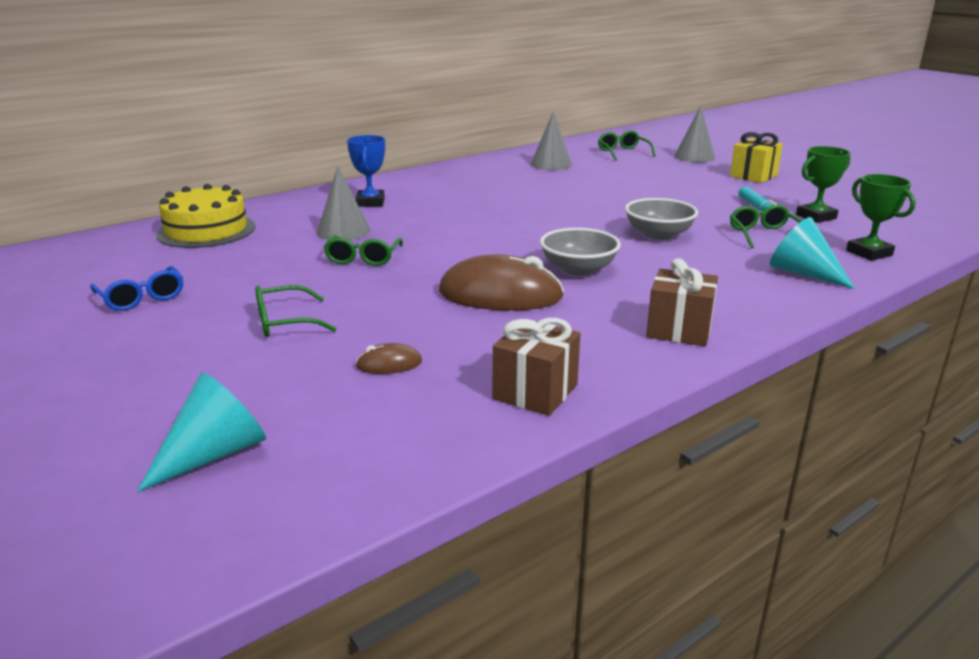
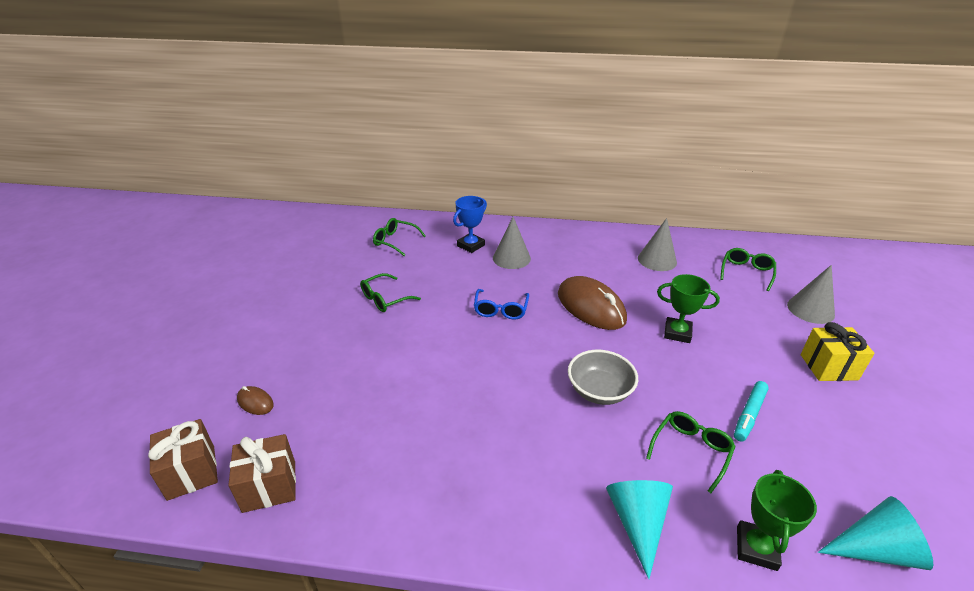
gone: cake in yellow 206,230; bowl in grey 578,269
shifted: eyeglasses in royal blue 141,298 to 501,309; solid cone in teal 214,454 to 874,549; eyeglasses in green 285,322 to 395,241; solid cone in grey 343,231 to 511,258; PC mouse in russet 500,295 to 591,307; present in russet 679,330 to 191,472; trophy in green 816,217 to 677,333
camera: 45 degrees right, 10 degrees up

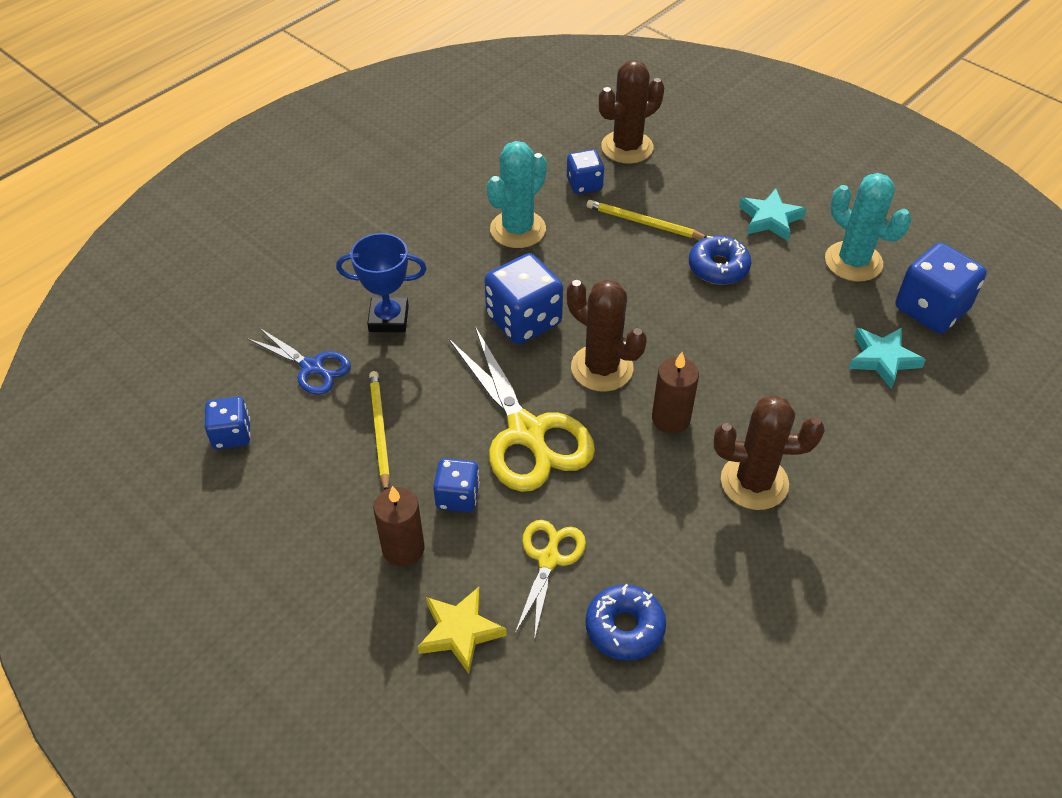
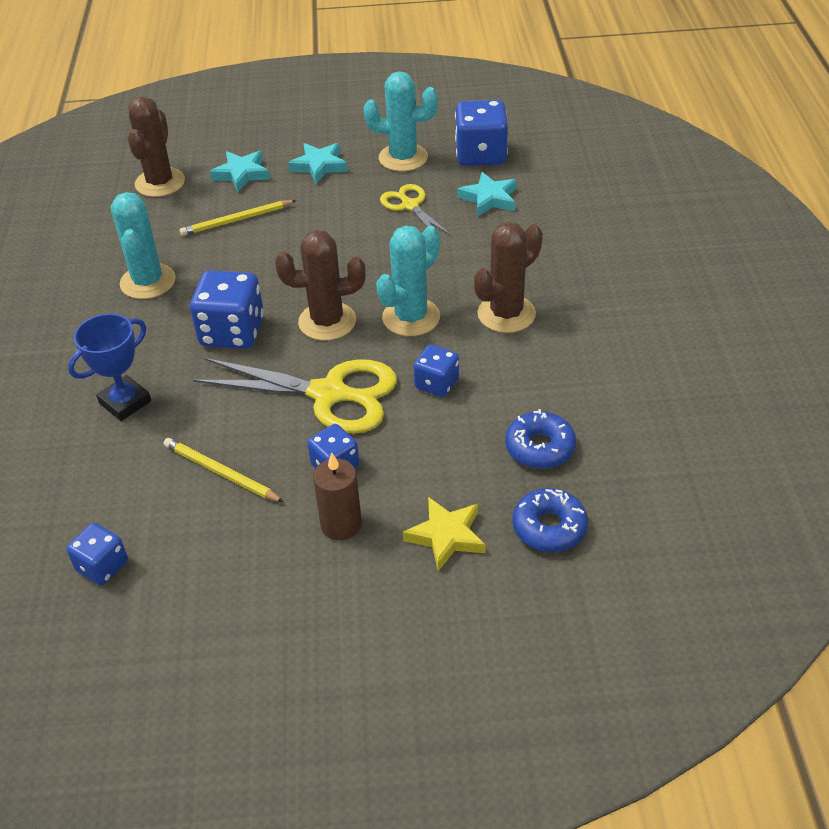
gone: scissors in royal blue 311,367
new: five-pointed star in teal 241,174
shifted: scissors in yellow 549,559 to 410,206; die in royal blue 584,184 to 436,384; doughnut in royal blue 718,267 to 549,527
swapped: pillar candle in russet 671,418 to cactus in teal 411,317
camera: 45 degrees left, 5 degrees down

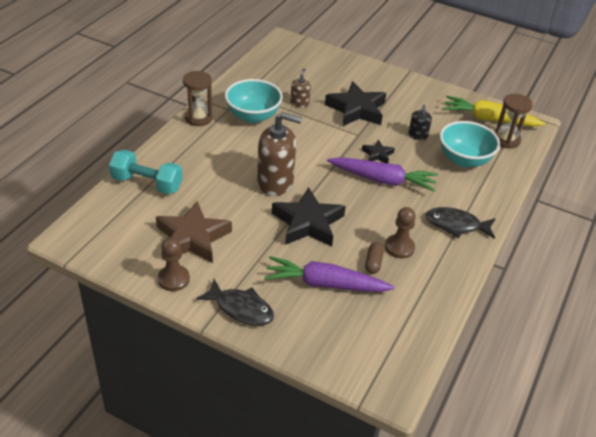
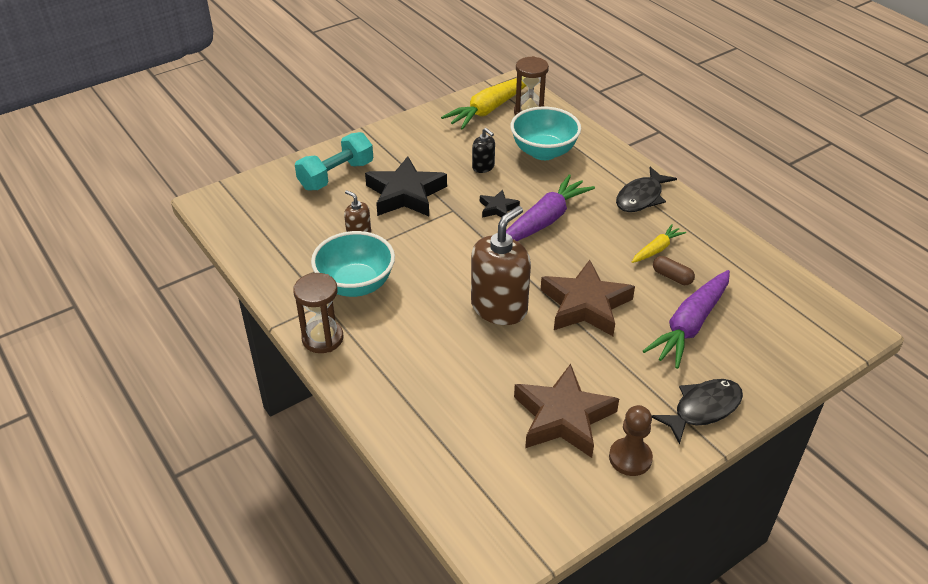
shifted: dumbbell in teal 147,183 to 336,175
swapped: chess pawn in russet 399,247 to carrot in yellow 657,249
repainted: five-pointed star in ebony 308,223 to five-pointed star in russet 585,305
camera: 60 degrees left, 0 degrees up

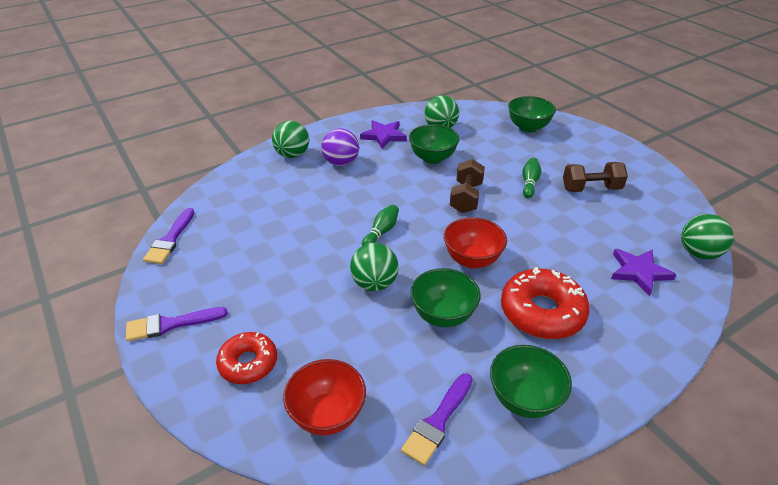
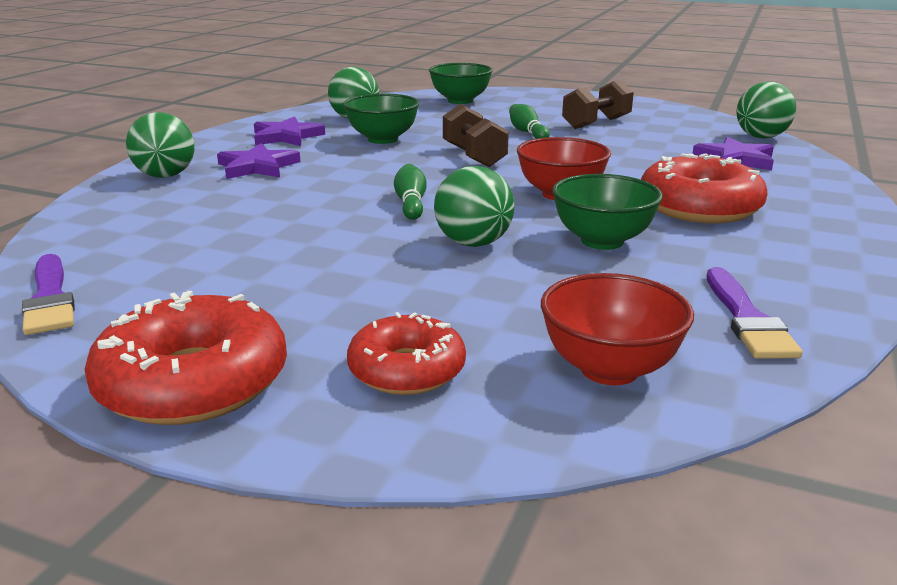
gone: bowl in green 524,399
swapped: paint brush in royal purple 171,324 to doughnut in red 193,382; play ball in royal purple 341,163 to five-pointed star in royal purple 257,167
camera: 35 degrees left, 15 degrees down

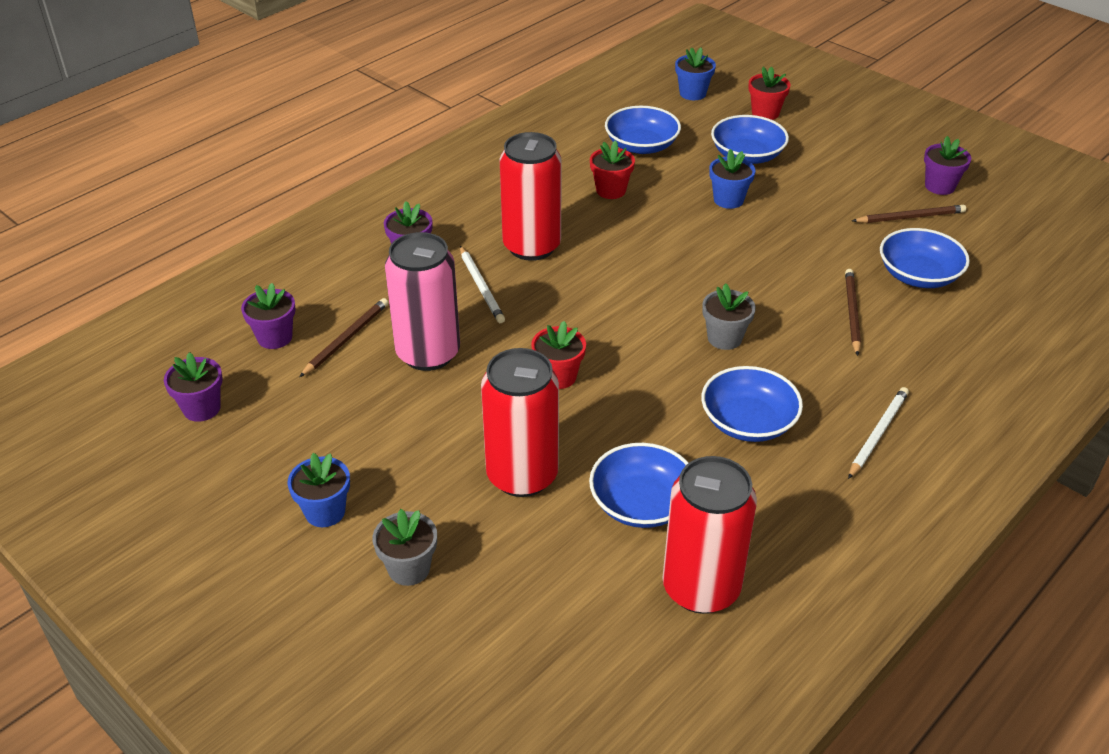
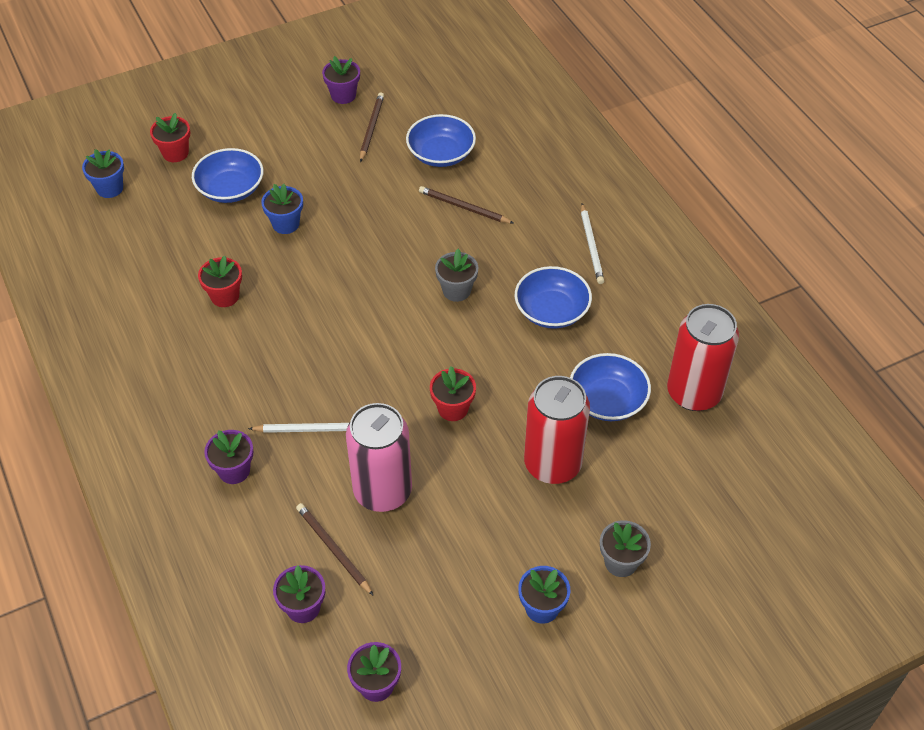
gone: tin in red 531,246; bowl in royal blue 641,146
rotated: lead pencil in pure white 878,433 = 591,246 150 degrees counterclockwise
camera: 70 degrees left, 10 degrees up

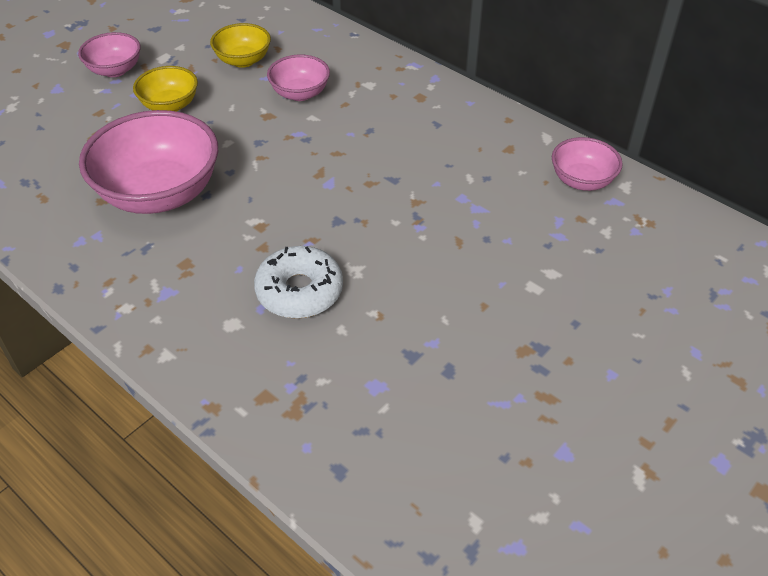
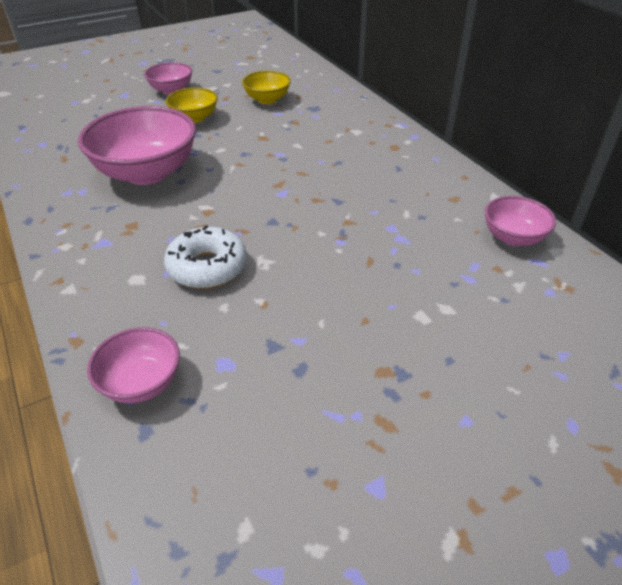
shifted: bowl in rose-pink 300,93 to 141,382
camera: 20 degrees right, 5 degrees down

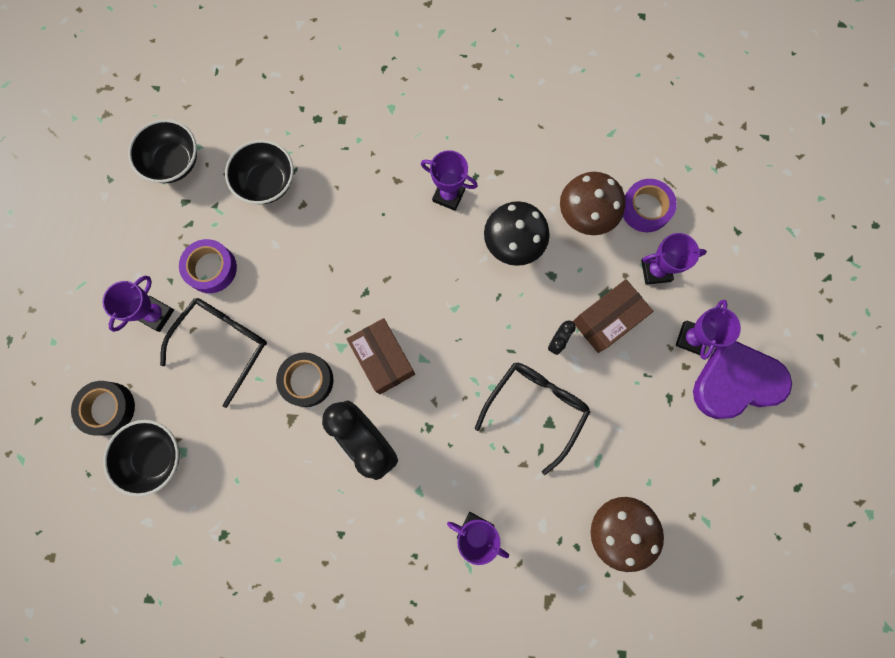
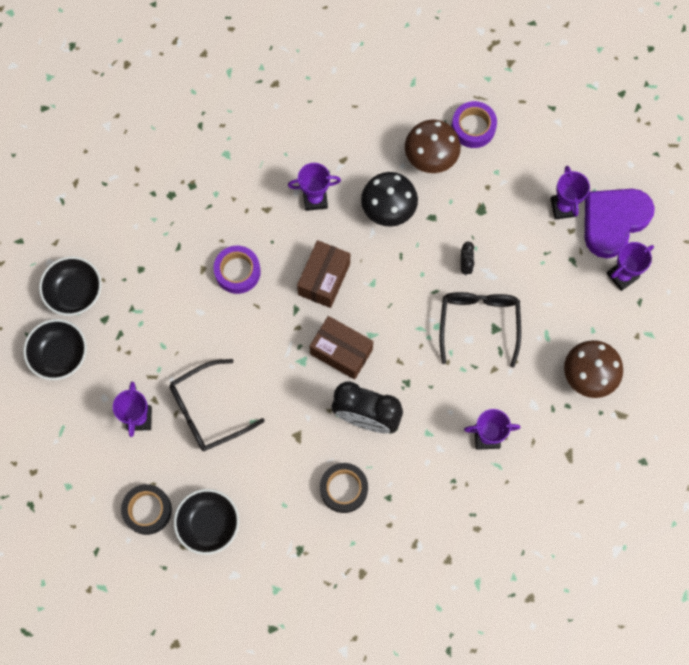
shifted: roll of tape in royal purple 211,268 to 237,272; bowl in ebony 267,182 to 60,355; roll of tape in ebony 307,380 to 344,489; box in russet 606,320 to 324,279; trophy in royal purple 655,271 to 622,275
rotated: eyeglasses in ebony 223,344 = 208,411 120 degrees counterclockwise
camera: 30 degrees left, 5 degrees down

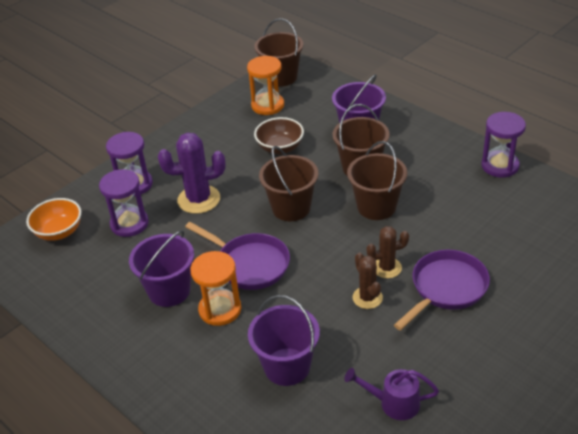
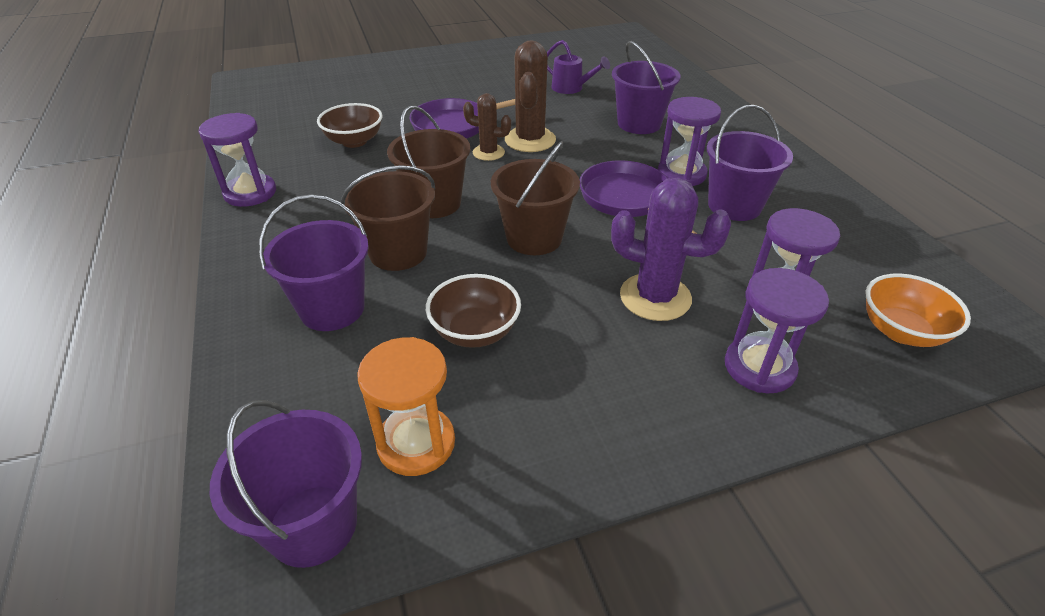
new: bowl in russet 354,141
repainted: sand timer in orange-coloured 220,309 to sand timer in royal purple 681,174; bucket in russet 281,77 to bucket in royal purple 313,525
scaled: cactus in russet 367,298 = 530,140 x1.64
camera: 155 degrees left, 0 degrees up

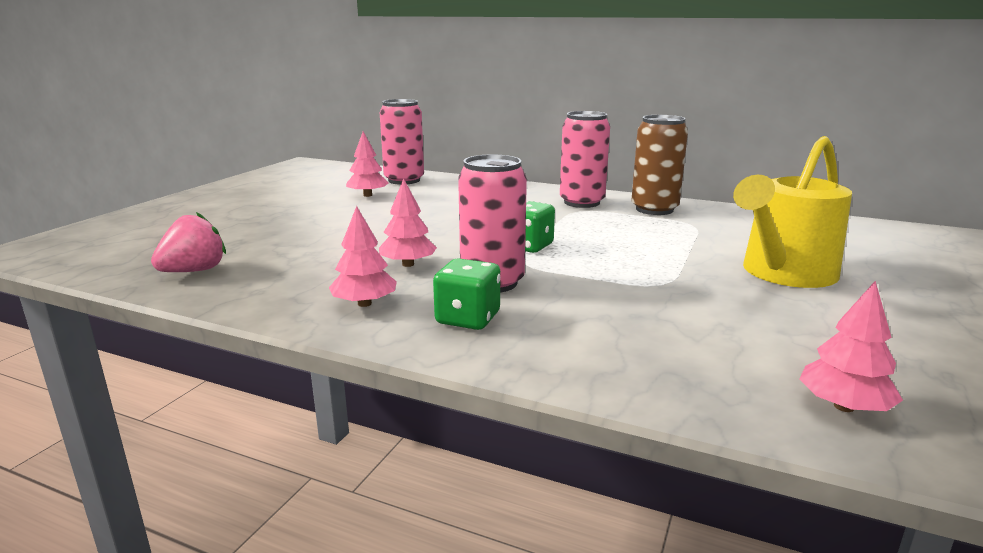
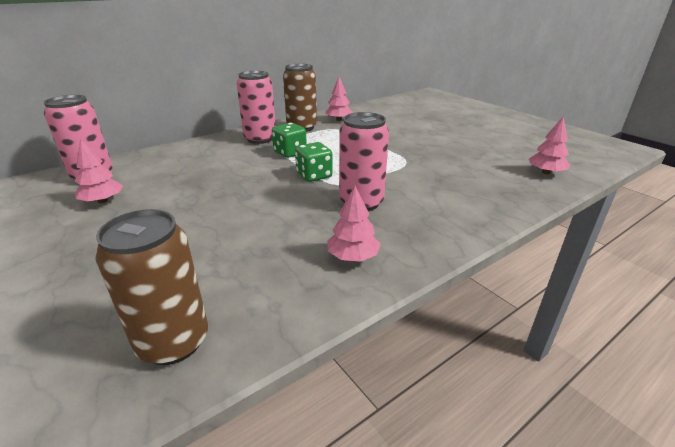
gone: watering pot in yellow 784,273
shifted: tree in rose-pink 408,264 to 338,120; die in green 468,318 to 290,152
swapped: toy strawberry in rose-pink 194,271 to tin in russet 173,342
camera: 60 degrees left, 10 degrees up

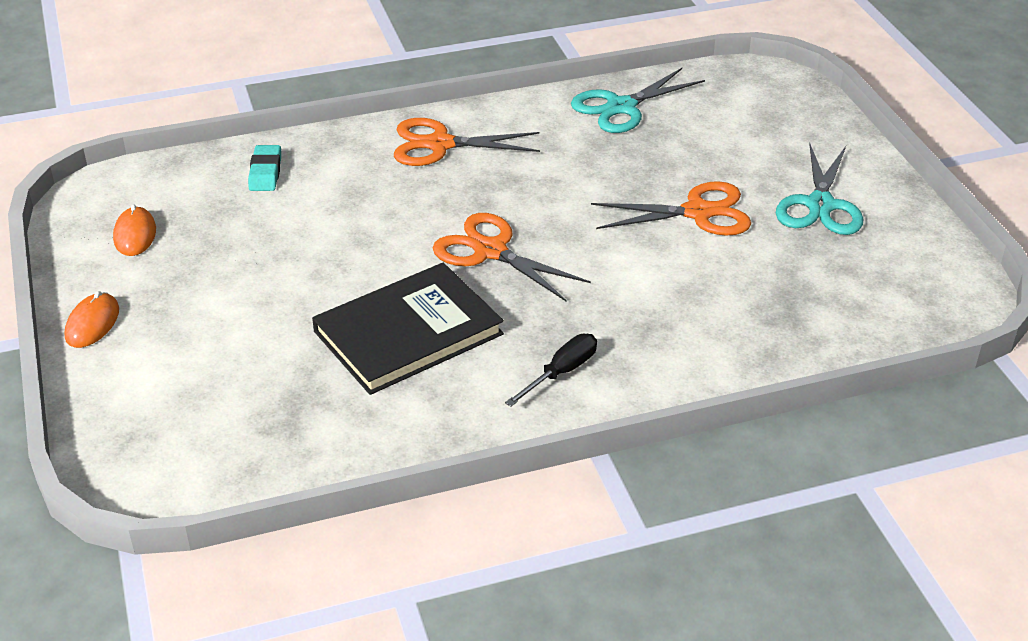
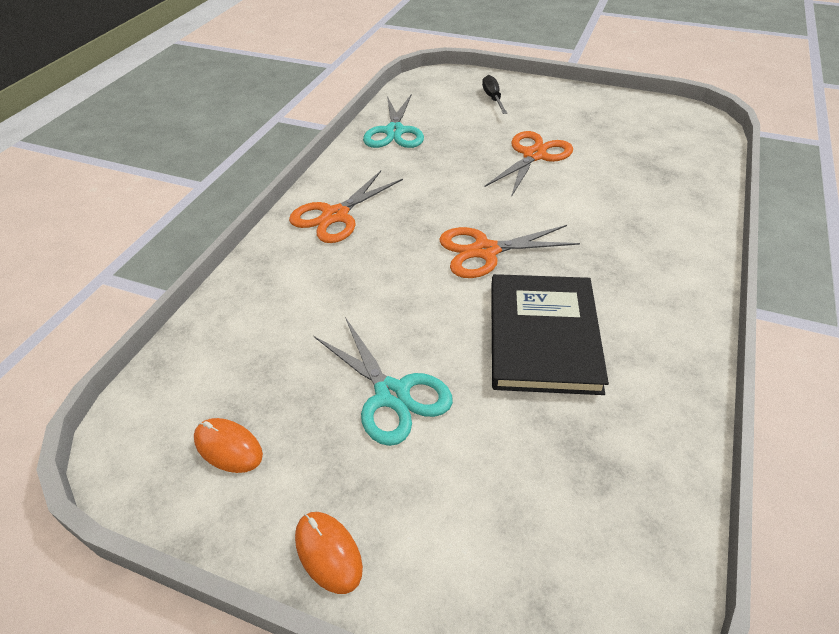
gone: gum eraser in teal 265,172
shifted: flat screwdriver in ebony 561,372 to 493,98; scissors in teal 820,205 to 392,395
camera: 50 degrees left, 5 degrees up

